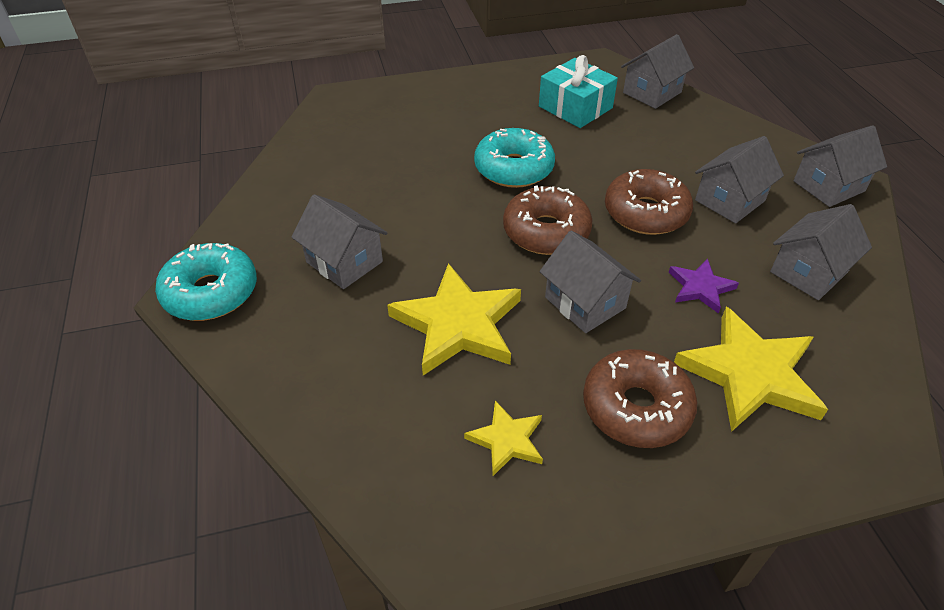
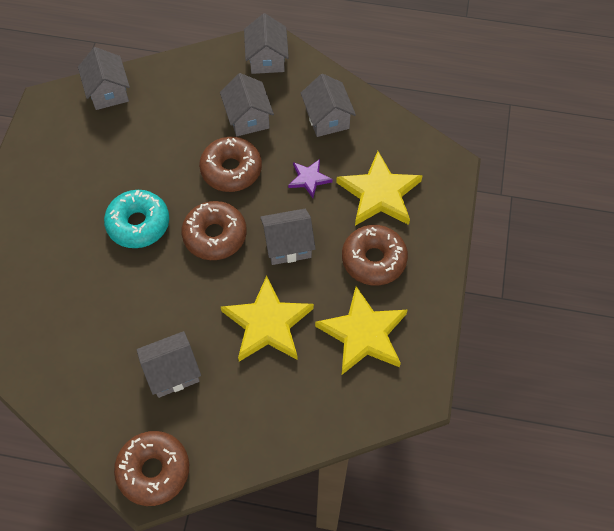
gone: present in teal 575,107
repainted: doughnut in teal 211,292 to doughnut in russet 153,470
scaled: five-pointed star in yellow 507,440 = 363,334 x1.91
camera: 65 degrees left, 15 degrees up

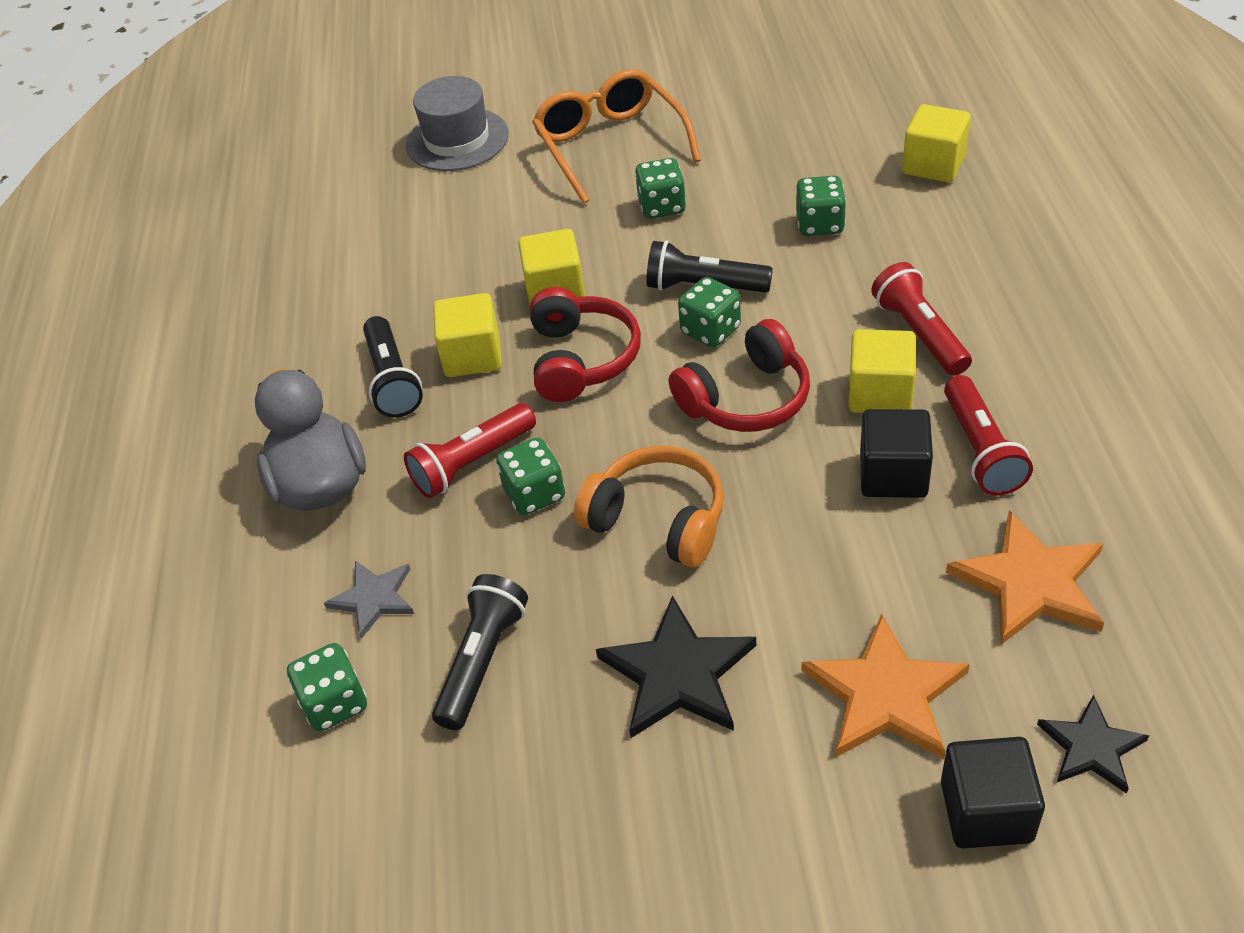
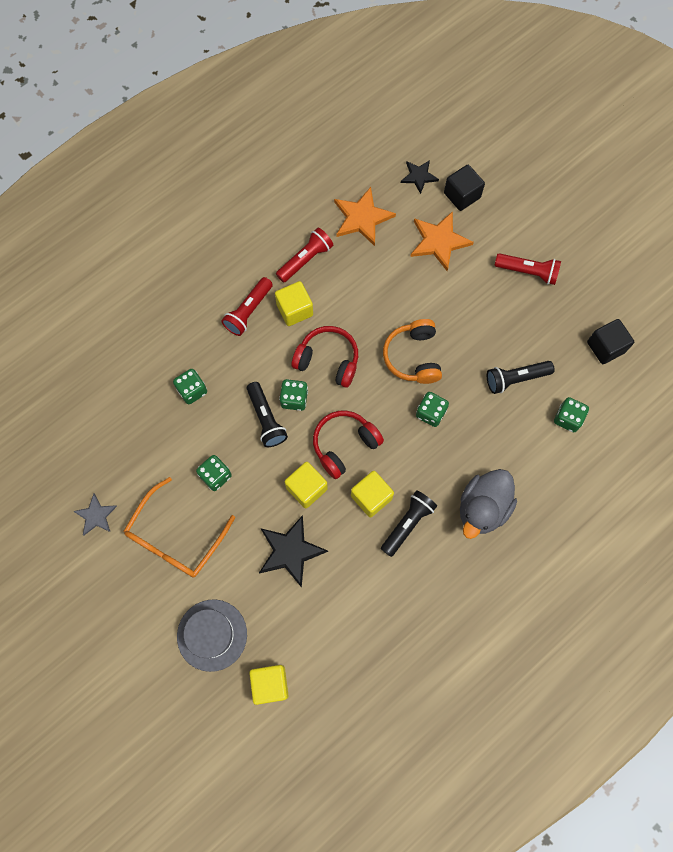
shifted: five-pointed star in grey 374,598 to 96,515; torch in red 471,463 to 528,272; five-pointed star in ebony 677,673 to 290,551; cube in ebony 893,475 to 605,347; cube in yellow 933,165 to 270,684
camera: 130 degrees left, 25 degrees up

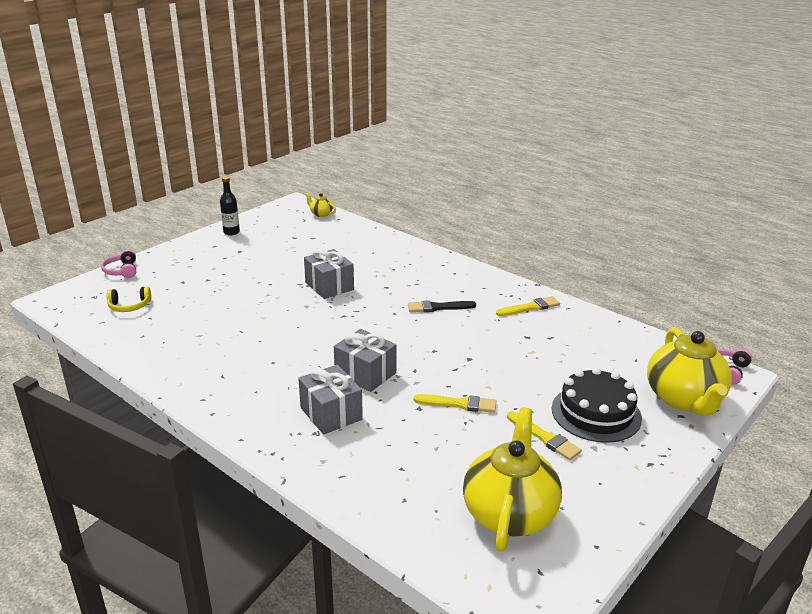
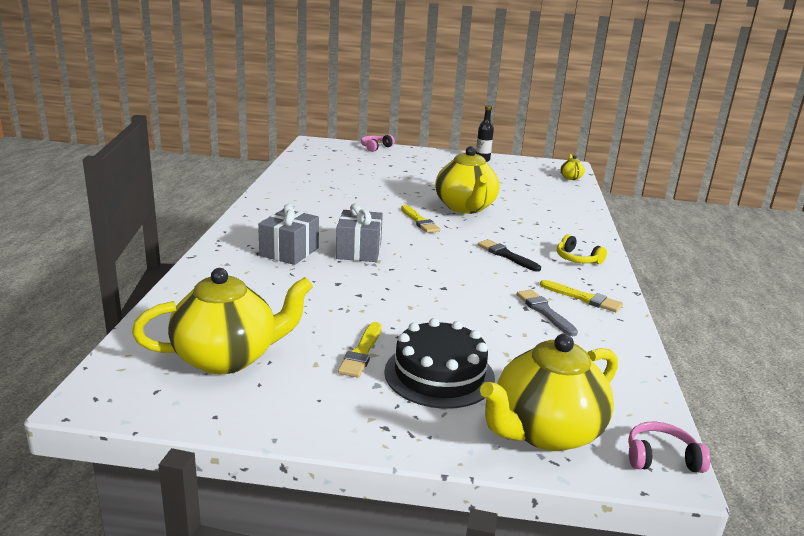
new: paint brush in grey 544,311
shifted: over-ear headphones in yellow 129,306 to 577,259; paint brush in yellow 459,404 to 419,221
swapped: present in grey 329,286 to teapot in yellow 465,208
camera: 55 degrees right, 5 degrees down

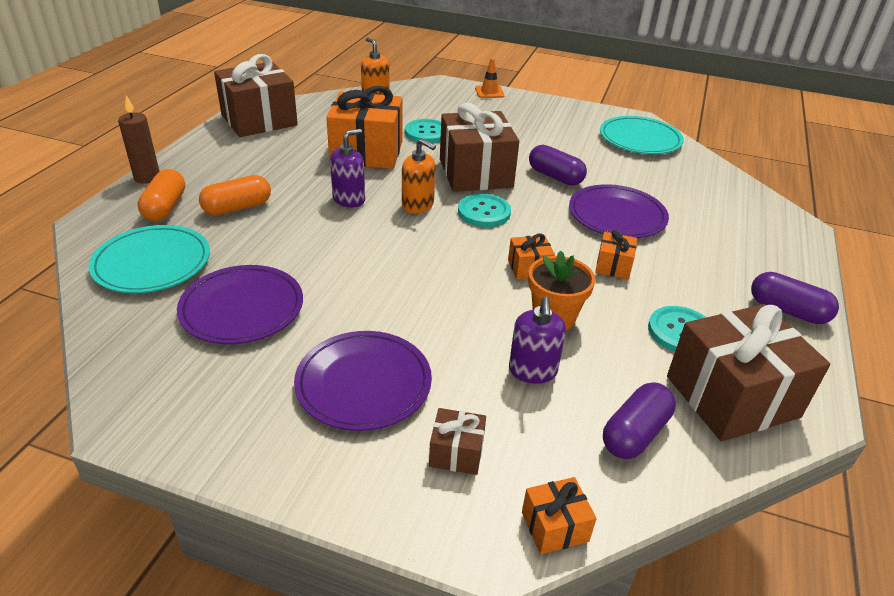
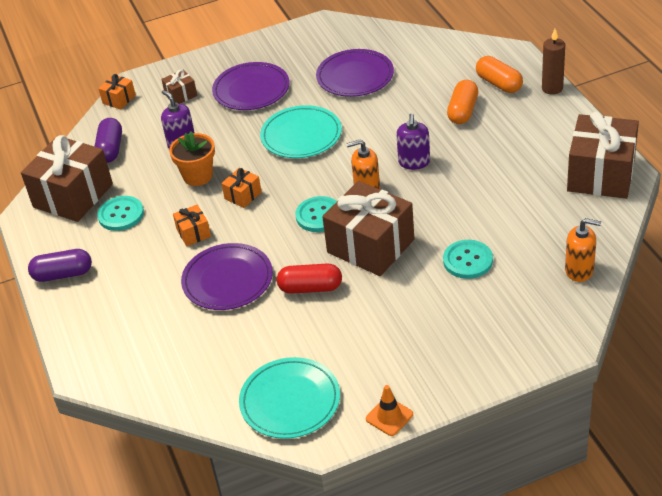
gone: present in orange-coloured 367,152
shifted: plate in teal 152,263 to 301,135; safety cone in orange-coloured 489,92 to 389,416
repainted: capsule in royal purple 555,177 to capsule in red 310,288
camera: 145 degrees right, 5 degrees up

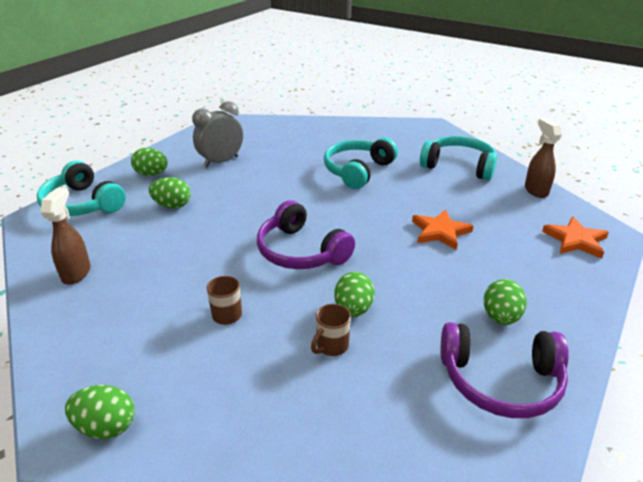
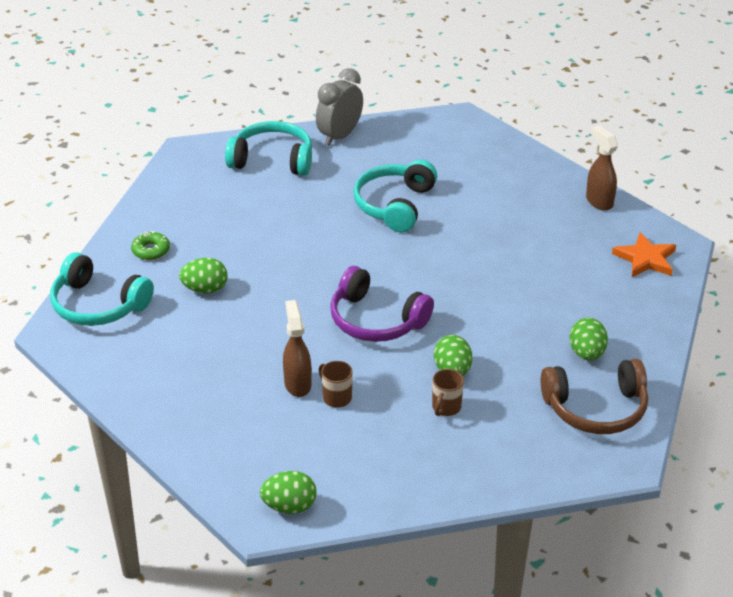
gone: five-pointed star in orange-coloured 440,232
shifted: sprayer in russet 77,273 to 297,384; alarm clock in grey 221,162 to 340,136; over-ear headphones in teal 459,166 to 272,160
swapped: toy egg in green 152,174 to doughnut in green 151,250
repainted: over-ear headphones in royal purple 500,381 to over-ear headphones in russet 596,409
camera: 15 degrees left, 5 degrees up

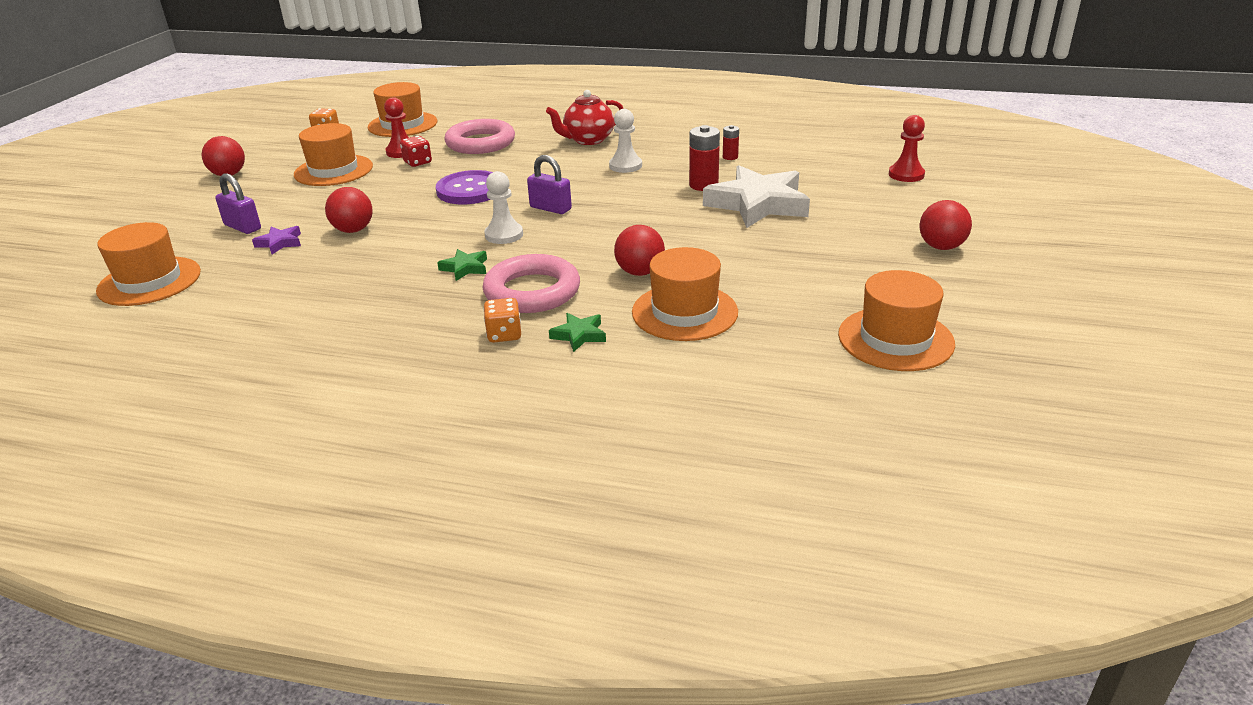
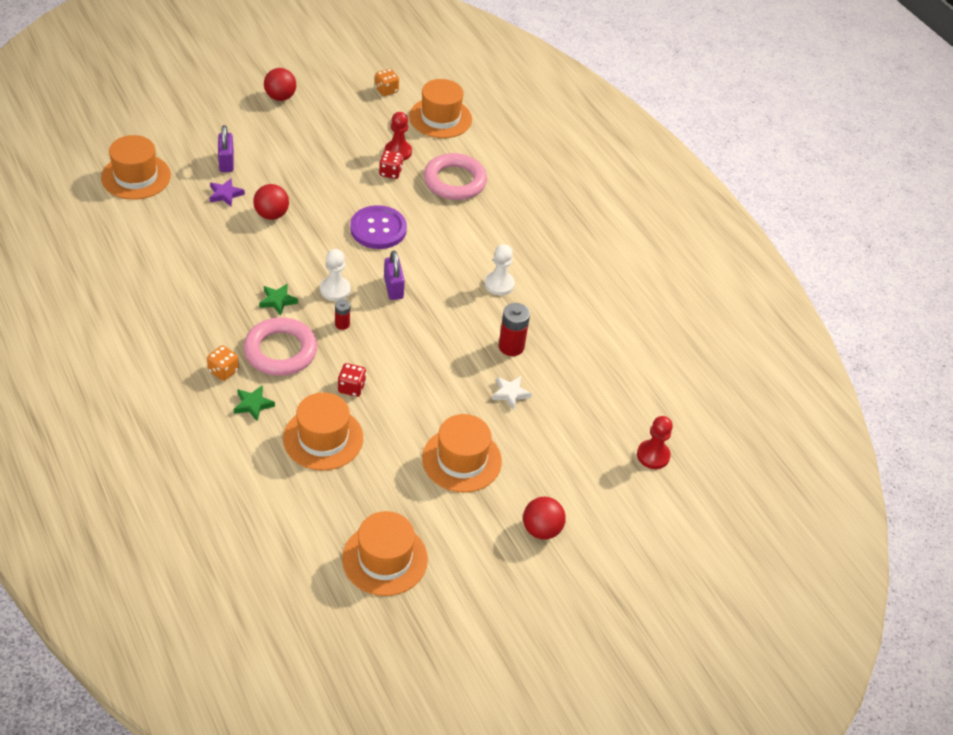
gone: teapot in red 588,140
shifted: tall hat in orange-coloured 333,170 to 461,460; battery in red 730,157 to 342,324
swapped: play ball in red 640,272 to die in red 351,387
scaled: five-pointed star in pure white 758,204 = 510,394 x0.43
camera: 40 degrees right, 15 degrees up

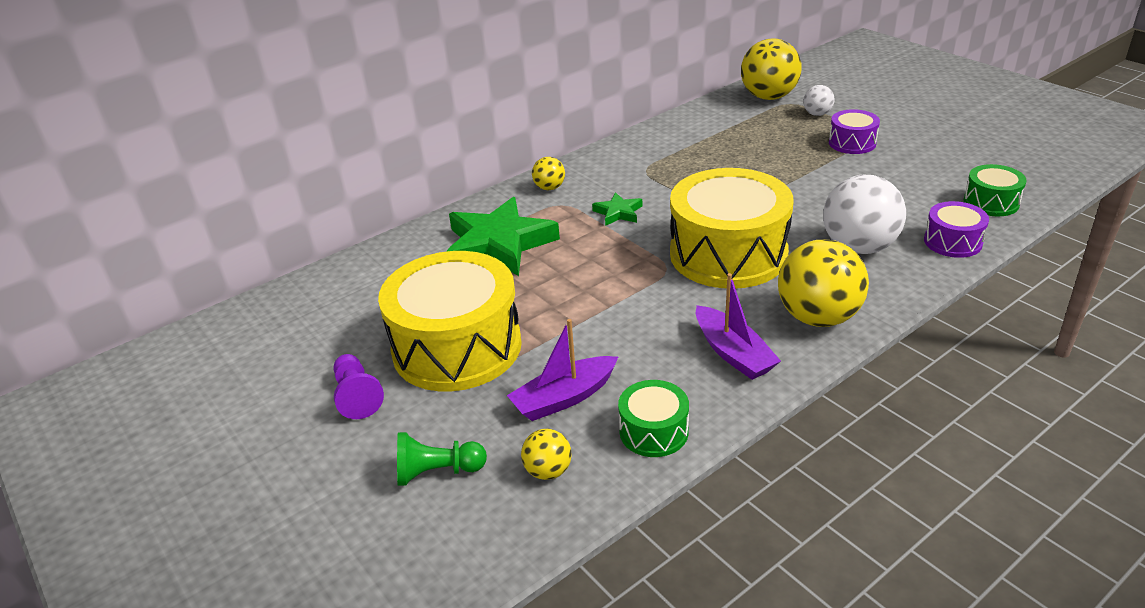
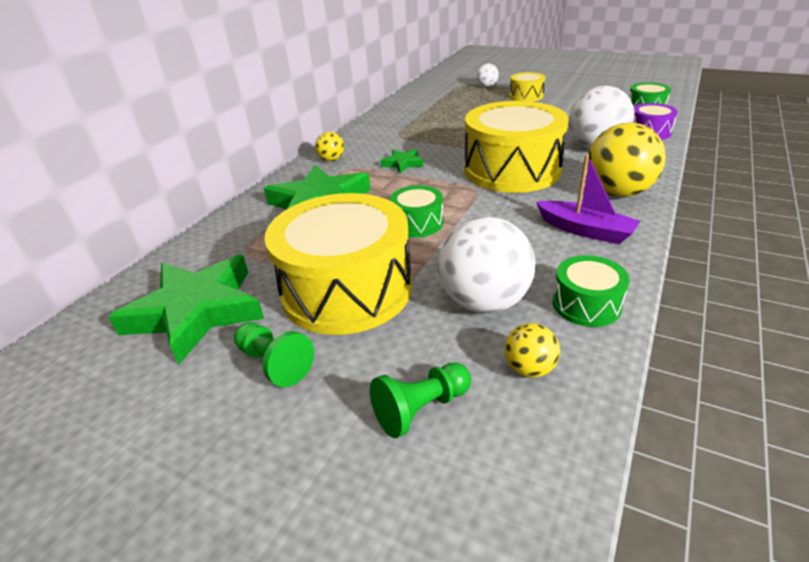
gone: play ball in yellow 768,97
new: five-pointed star in green 196,311; toy drum in green 417,223
swapped: sailboat in royal purple 564,398 to play ball in pure white 484,302
repainted: chess pawn in royal purple 357,396 to chess pawn in green 274,363; toy drum in royal purple 852,143 to toy drum in yellow 526,96
camera: 25 degrees left, 0 degrees up

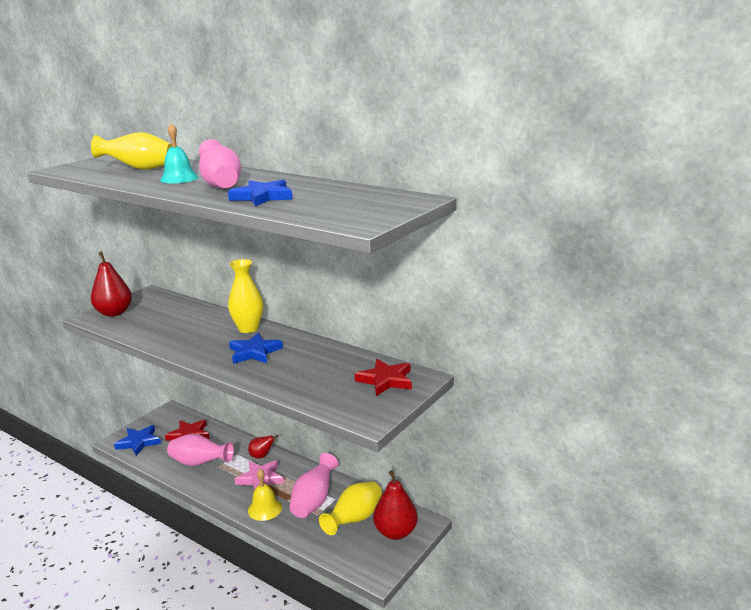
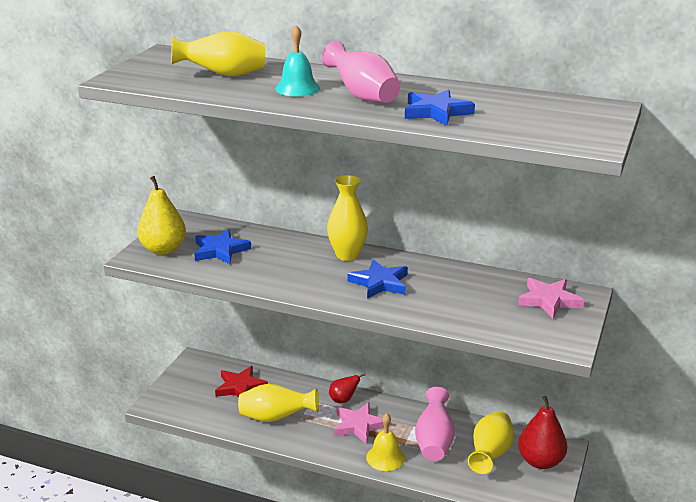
shifted: five-pointed star in royal blue 139,442 to 220,250
repainted: toy pear in red 114,313 to toy pear in yellow 163,249; flower vase in rose-pink 200,463 to flower vase in yellow 276,417; five-pointed star in red 386,380 to five-pointed star in rose-pink 549,300
camera: 15 degrees left, 5 degrees up

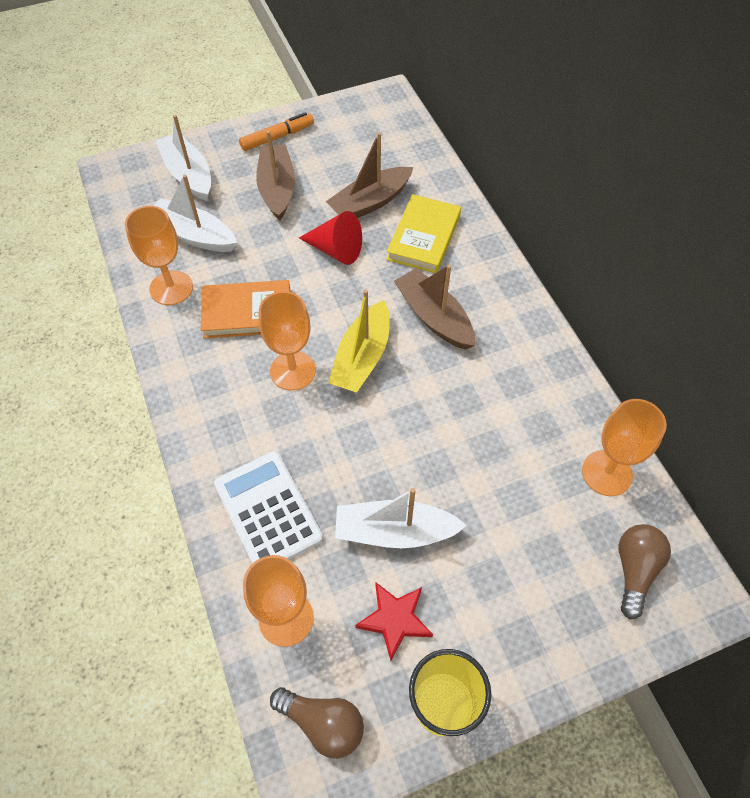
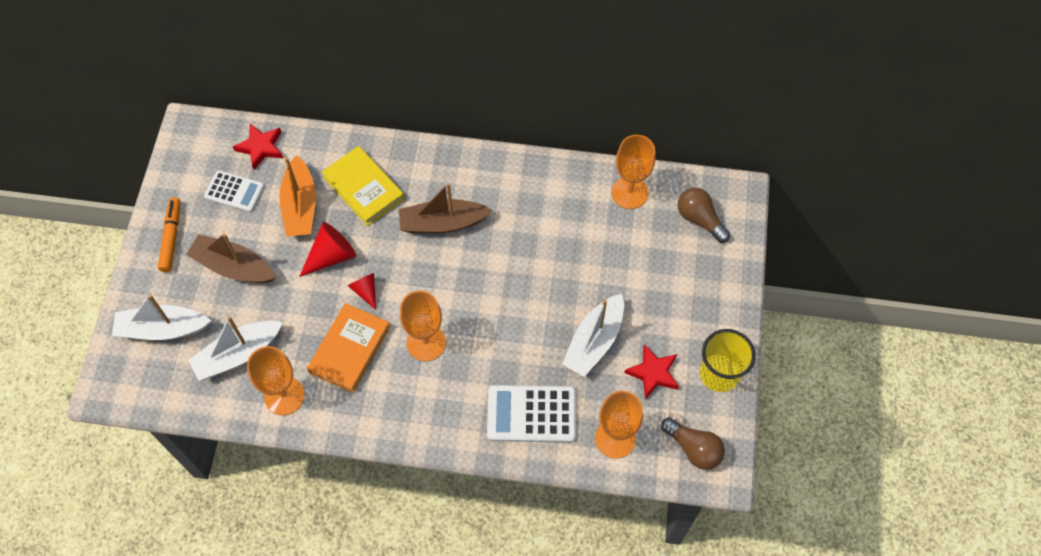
gone: sailboat in yellow 362,357
new: calculator in pure white 234,191; five-pointed star in red 261,147; solid cone in red 365,291
repainted: sailboat in russet 370,202 to sailboat in orange-coloured 300,206
rotated: lightbulb in russet 322,723 = 693,448 75 degrees clockwise
camera: 60 degrees left, 5 degrees up

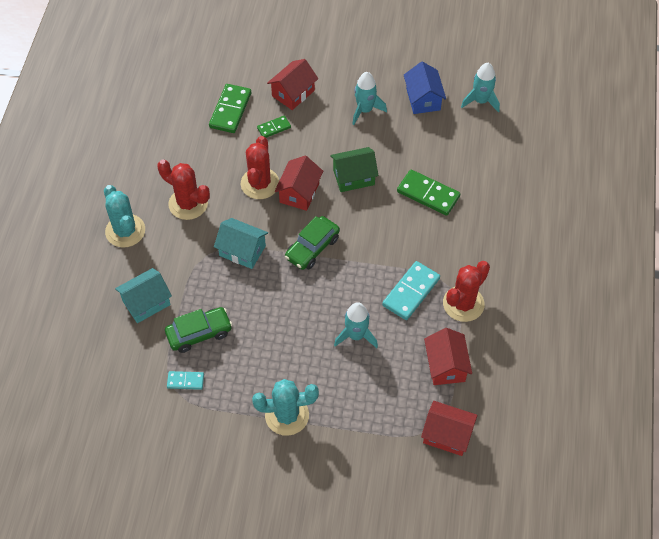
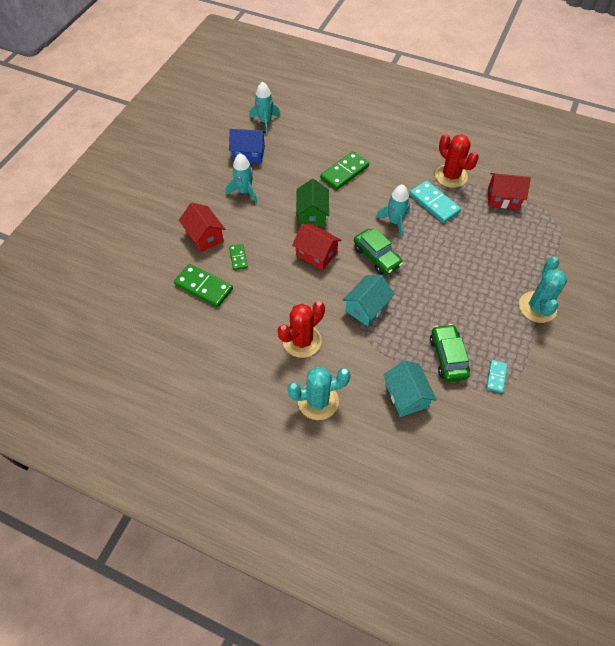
gone: cactus in red 260,183; house in red 447,435
shifted: spaceship in teal 356,335 to 395,222
camera: 75 degrees left, 0 degrees up

